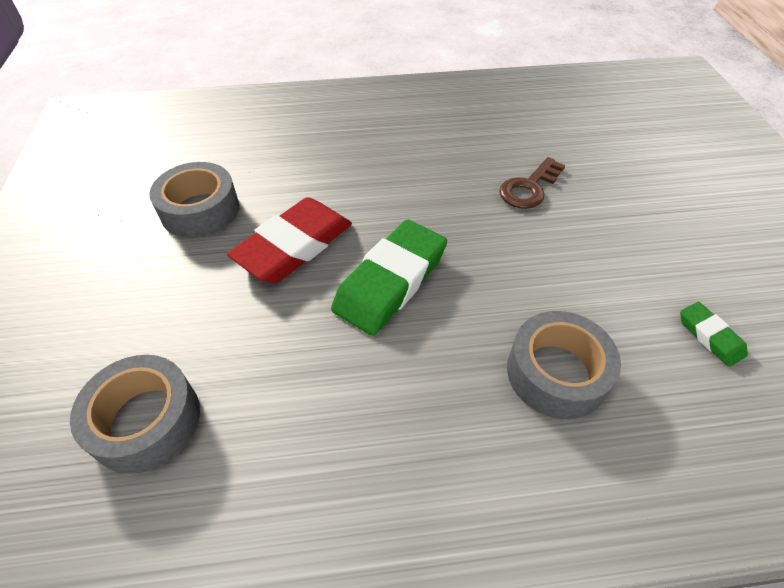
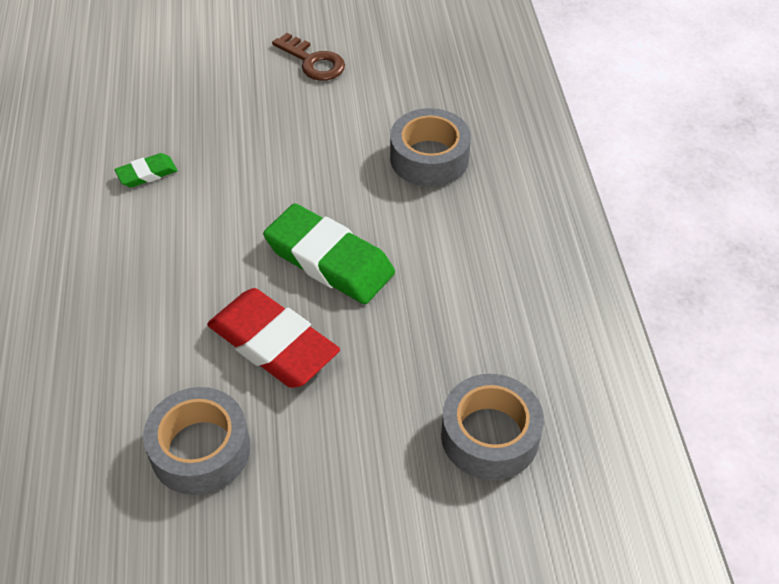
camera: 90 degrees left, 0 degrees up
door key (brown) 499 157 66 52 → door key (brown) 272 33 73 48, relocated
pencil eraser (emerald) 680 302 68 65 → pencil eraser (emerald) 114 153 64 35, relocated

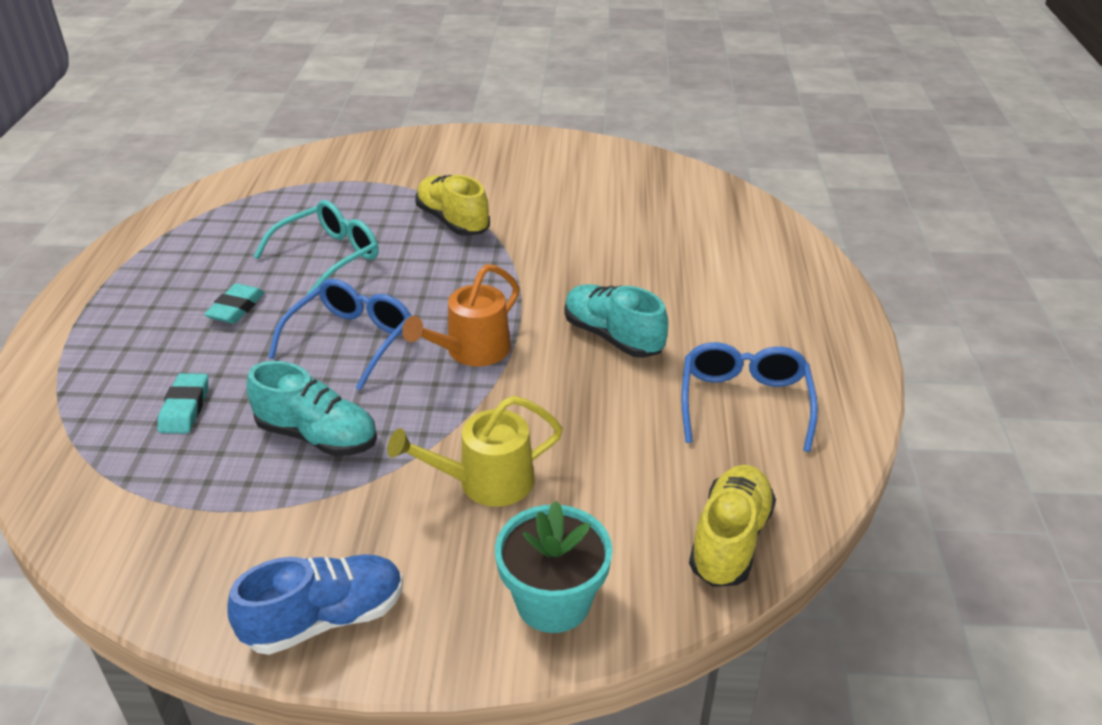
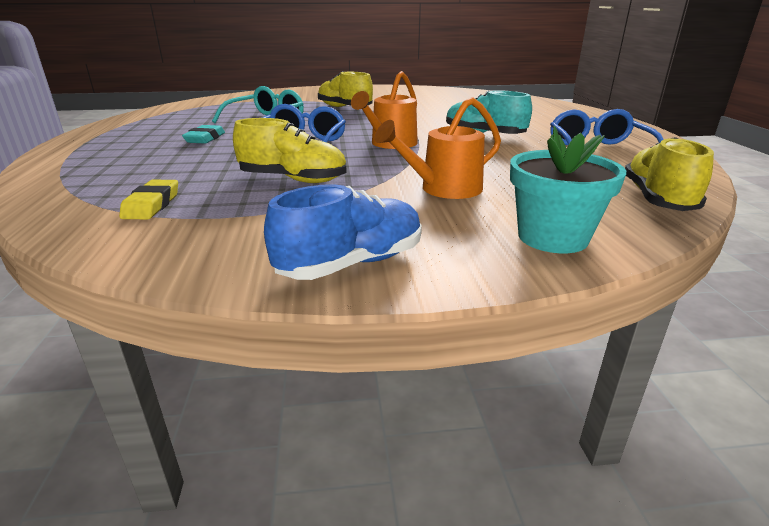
camera: 10 degrees left, 10 degrees down
pencil eraser (turquoise) 158 373 50 61 → -
sneaker (turquoise) 247 361 130 95 → sneaker (golden) 233 118 113 65
watering can (golden) 387 396 176 111 → watering can (orange) 375 97 126 102
- → pencil eraser (golden) 119 180 59 39

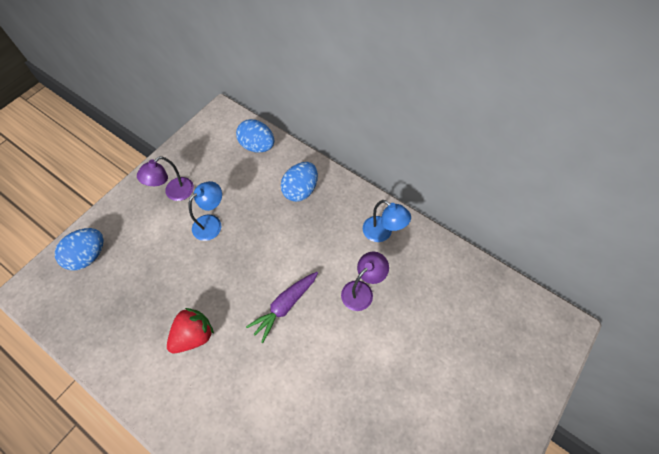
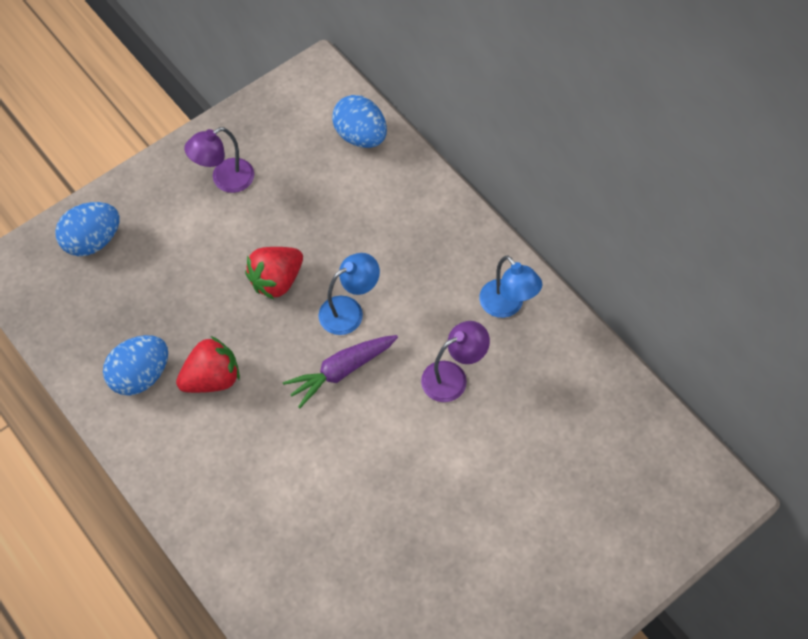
camera: 15 degrees right, 0 degrees up
desk lamp (blue) 189 181 33 60 → desk lamp (blue) 318 253 62 82, relocated
toy egg (blue) 281 162 37 40 → toy egg (blue) 103 335 65 61, relocated
- → berry (red) 245 247 58 53

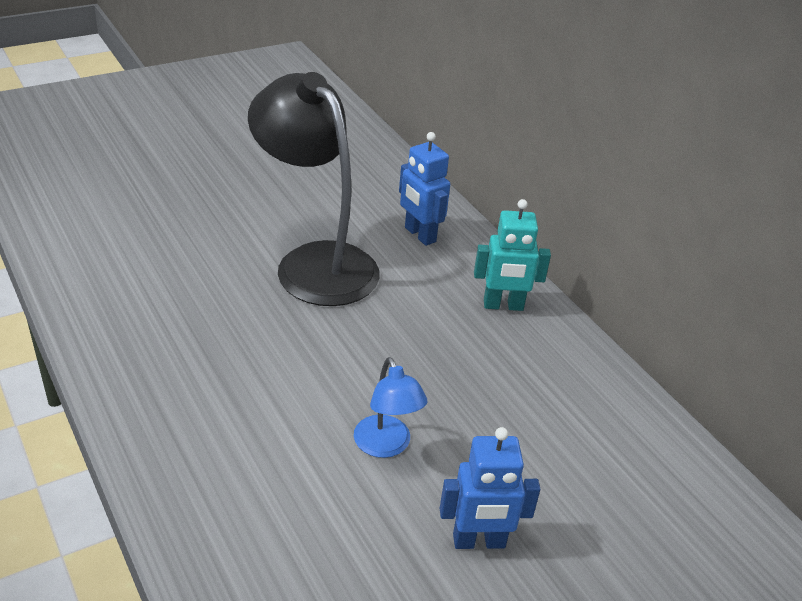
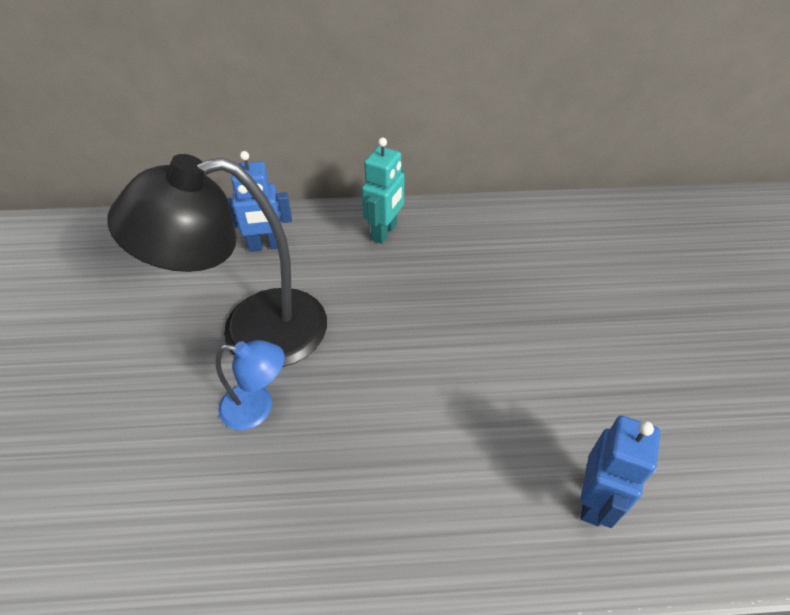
camera: 60 degrees left, 10 degrees up
desk lamp (blue) 354 357 74 101 → desk lamp (blue) 216 340 69 90, relocated
robot (blue) 440 427 100 122 → robot (blue) 580 416 80 112, relocated

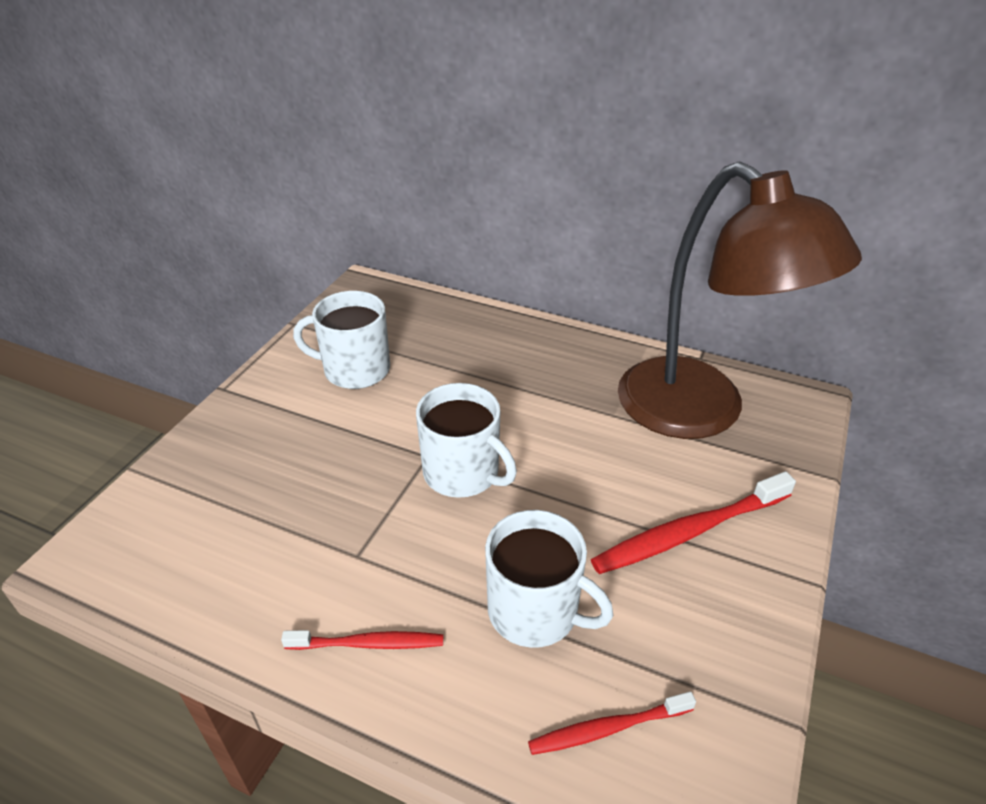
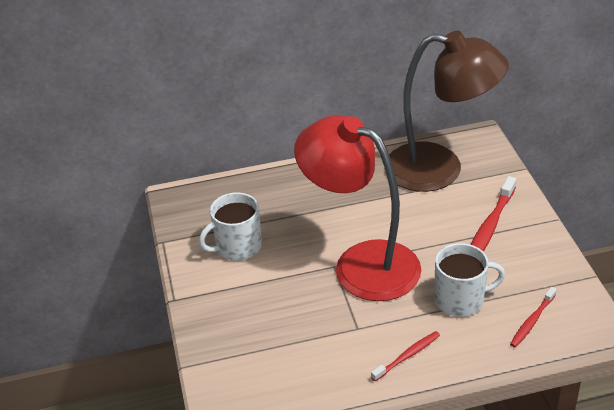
camera: 35 degrees left, 0 degrees up
coffee mug (snow-white) 416 383 101 115 → desk lamp (red) 294 115 127 186

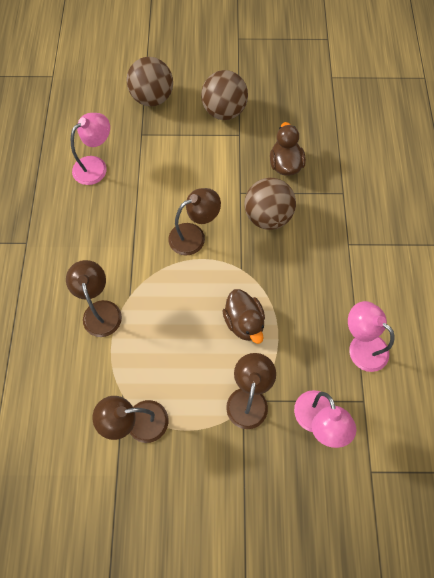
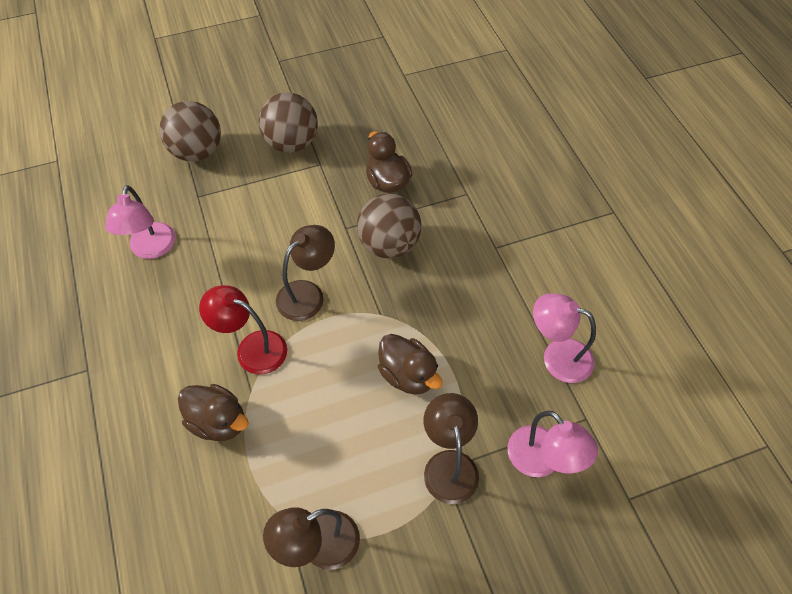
camera: 20 degrees left, 10 degrees down
desk lamp (brown) 66 260 56 77 → toy duck (brown) 178 384 71 57
desk lamp (rosy) 71 113 39 72 → desk lamp (rosy) 105 185 70 74, 150 degrees clockwise
- → desk lamp (red) 199 285 88 89

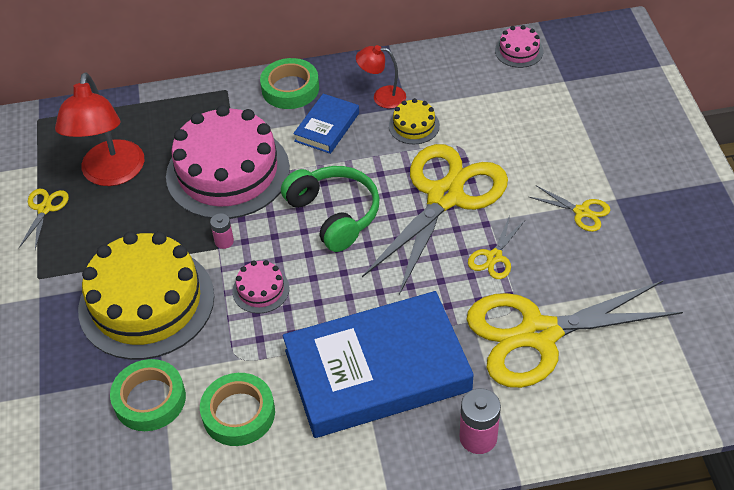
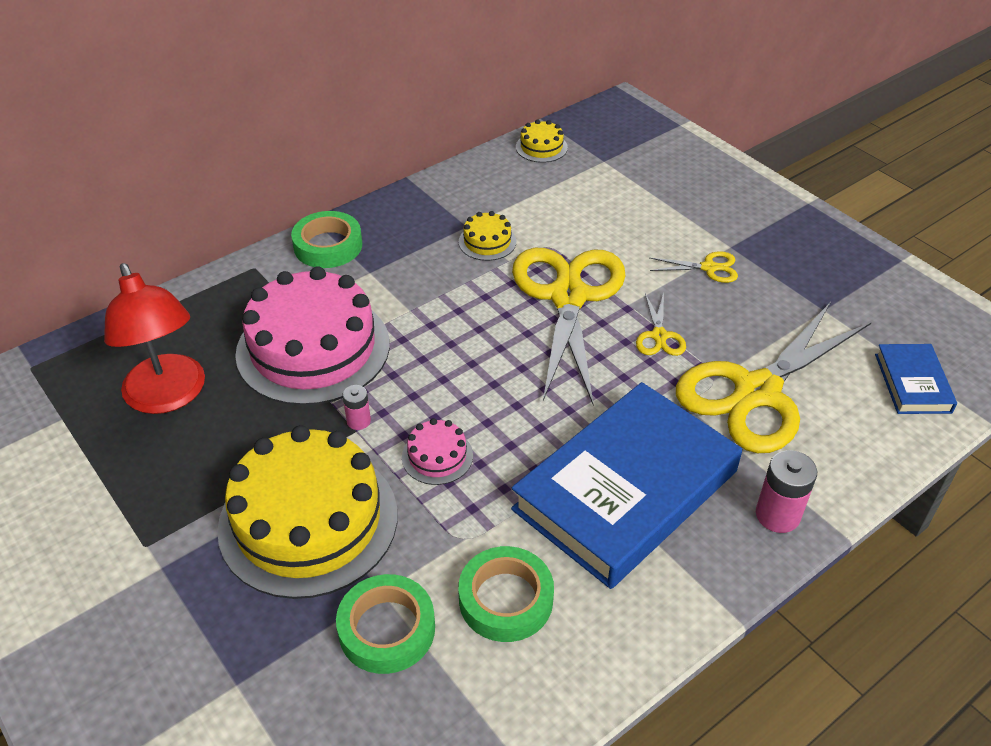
camera: 30 degrees left, 5 degrees down
shears (golden) 19 189 50 61 → -
headphones (emerald) 281 166 99 86 → -
hardback (blue) 293 94 66 60 → hardback (blue) 875 344 82 70, relocated
desk lamp (red) 356 45 50 64 → -
cake (rosy) 495 25 48 43 → cake (golden) 516 120 52 43

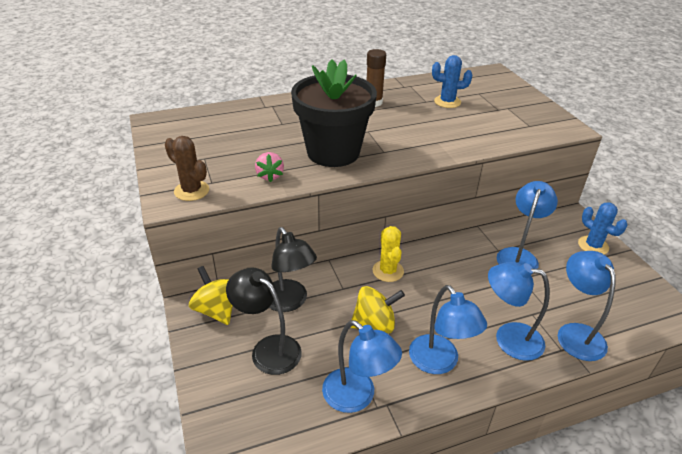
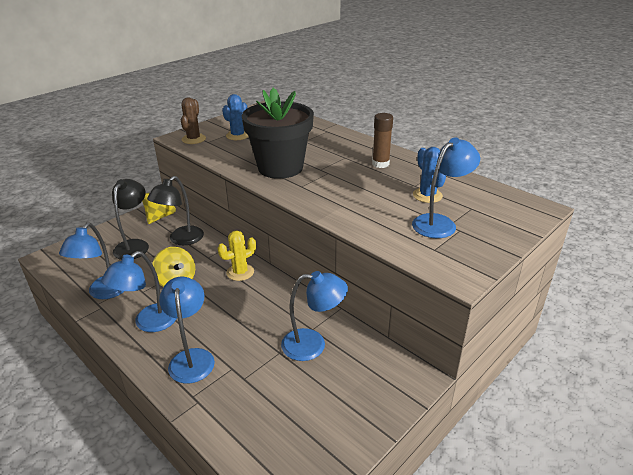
camera: 65 degrees right, 5 degrees down
berry (rosy) 255 152 29 30 → -
desk lamp (blue) 558 251 58 110 → desk lamp (blue) 412 137 68 101, relocated
saguaro cactus (blue) 578 202 49 52 → saguaro cactus (blue) 222 94 27 46, relocated

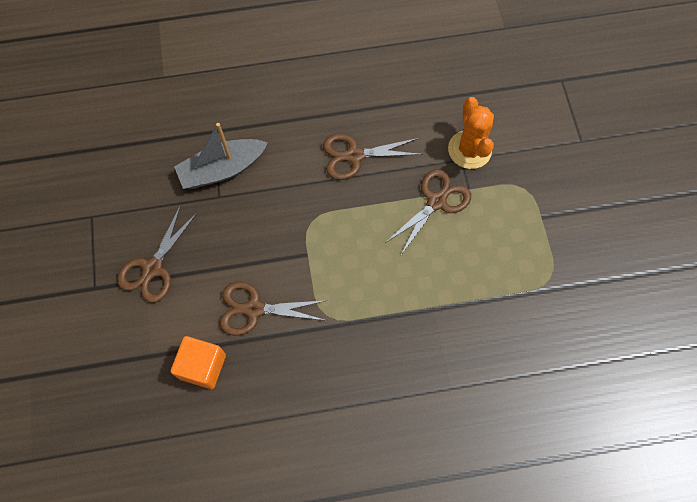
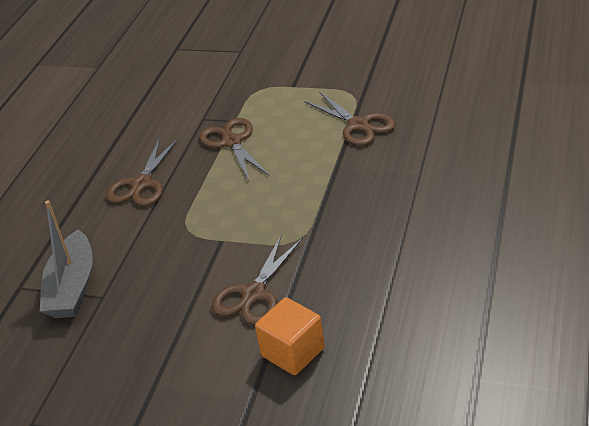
camera: 60 degrees left, 30 degrees down
shears (brown) 117 205 81 98 → shears (brown) 304 92 92 54, relocated
saguaro cactus (orange) 448 97 46 72 → -

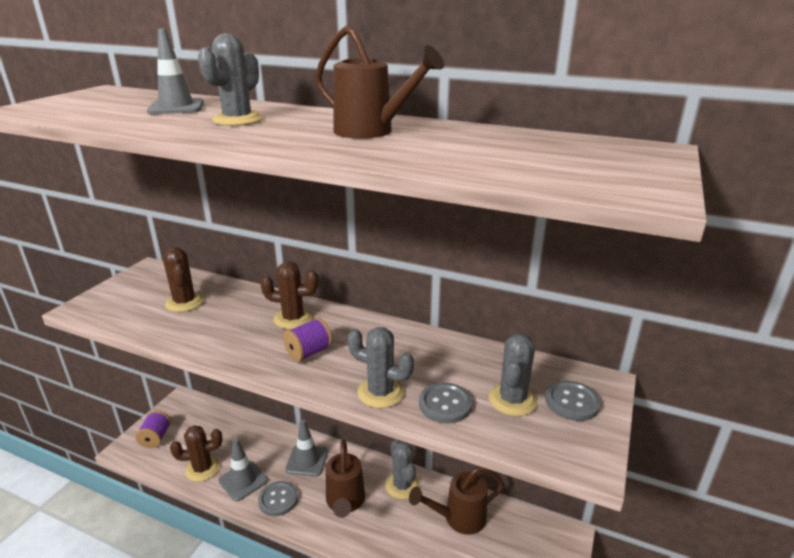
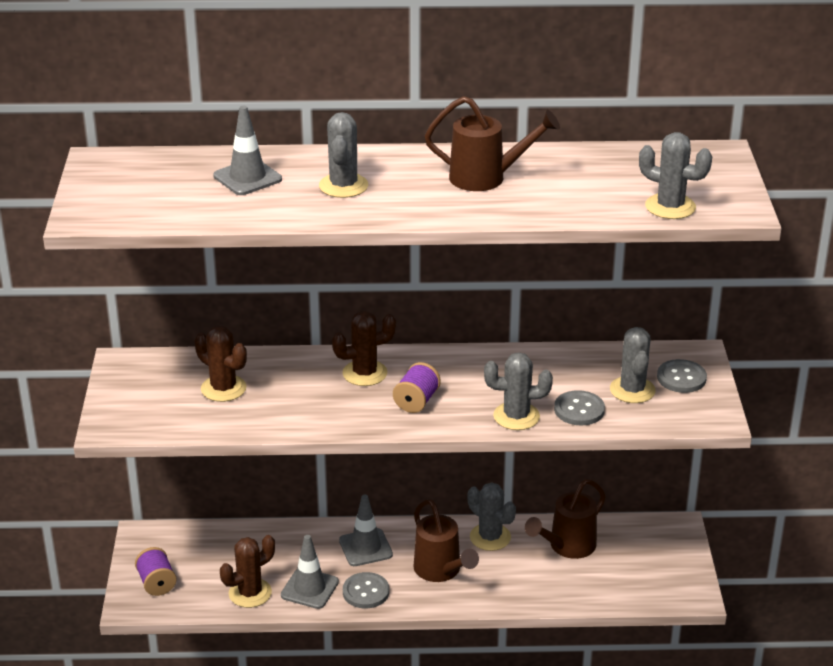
camera: 25 degrees left, 5 degrees up
- → saguaro cactus (grey) 639 132 73 87

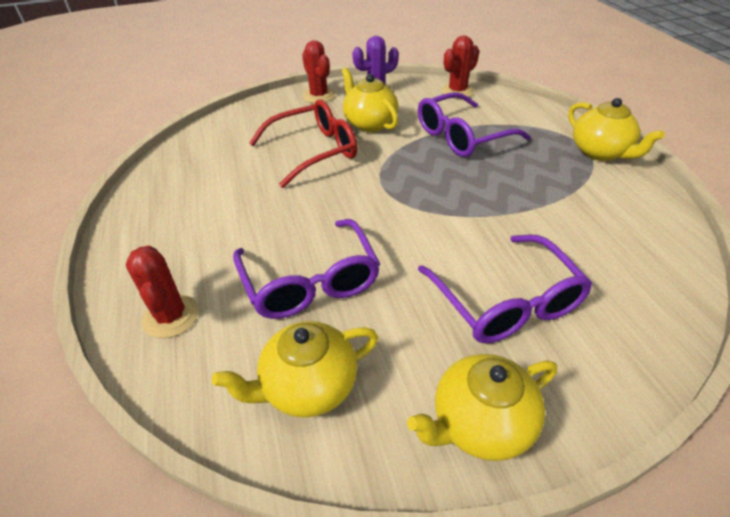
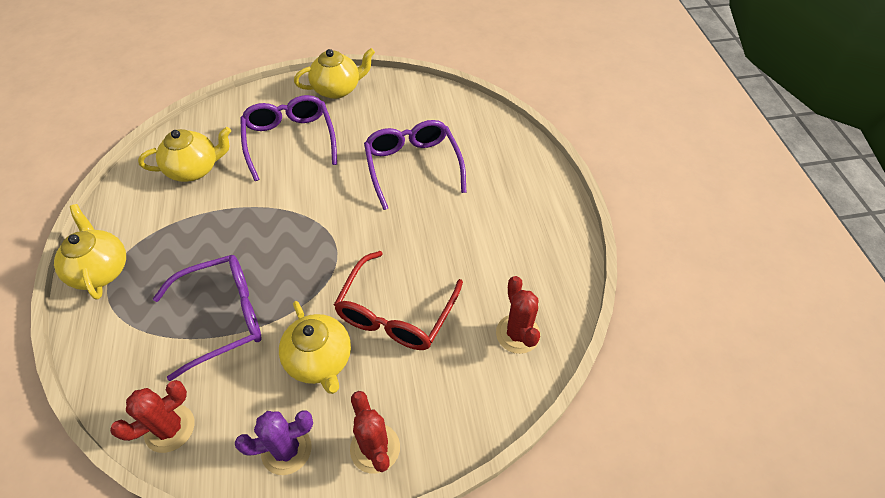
camera: 175 degrees left, 10 degrees up
saguaro cactus (red) 126 246 73 92 → saguaro cactus (red) 496 276 44 78, relocated
china teapot (golden) 212 321 166 97 → china teapot (golden) 138 127 93 55, relocated
spectacles (red) 249 100 108 88 → spectacles (red) 334 251 129 99, 45 degrees counterclockwise

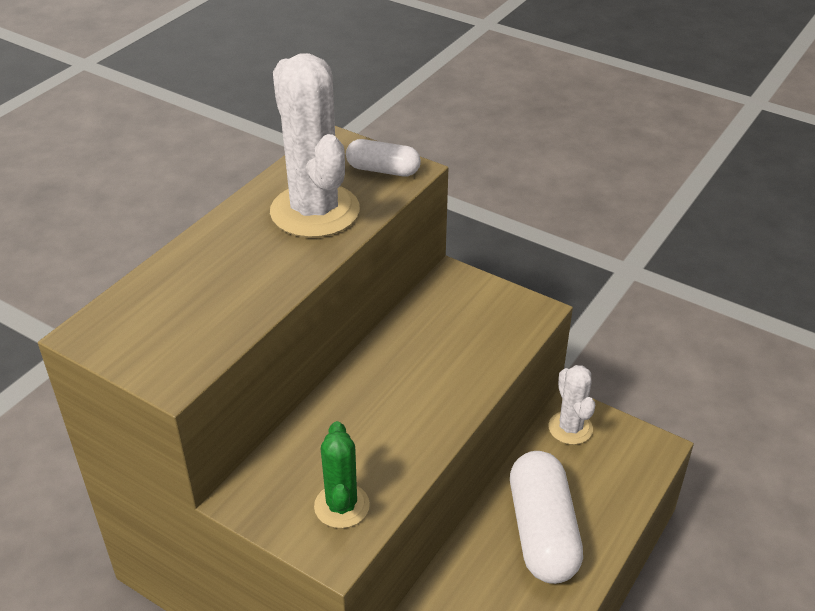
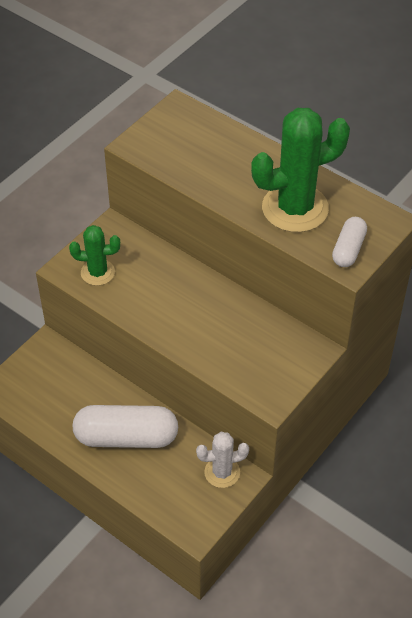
camera: 95 degrees right, 10 degrees up
saguaro cactus (snow-white) 270 53 90 185 → saguaro cactus (emerald) 251 108 99 124

